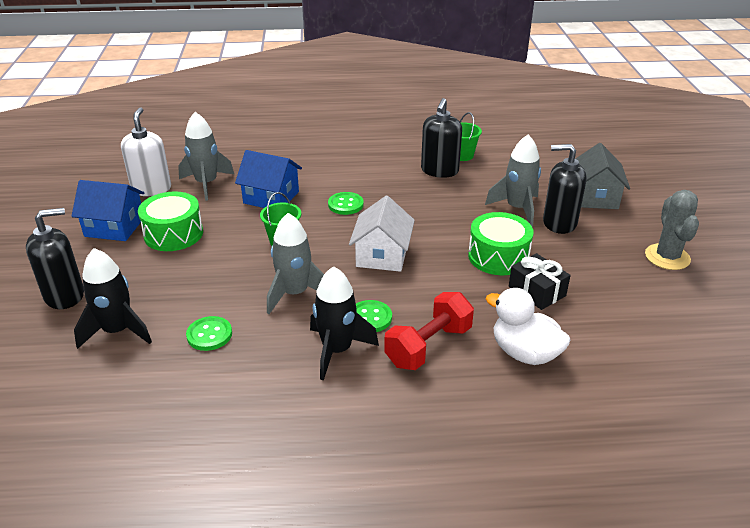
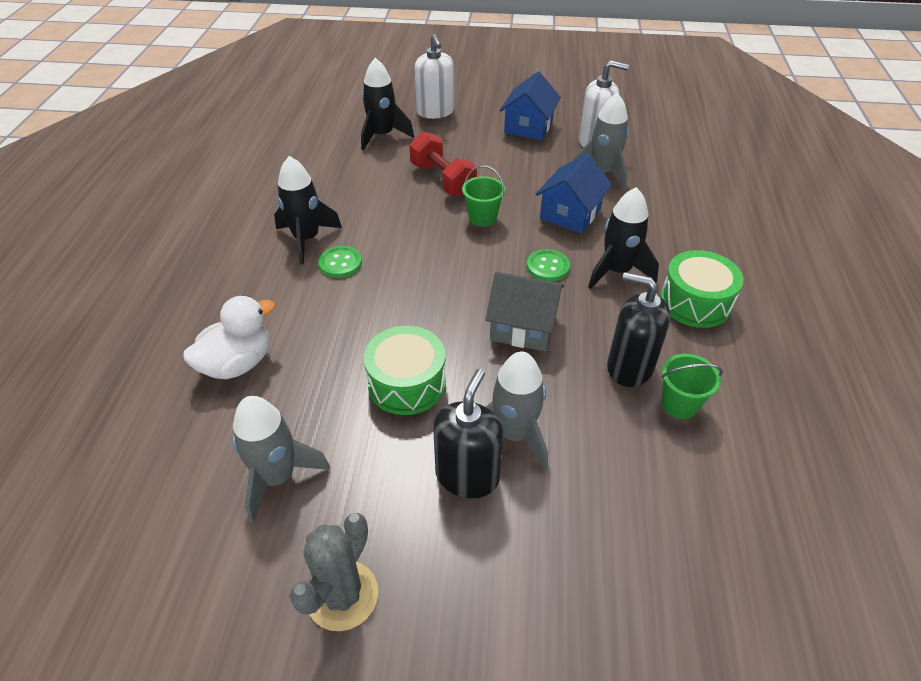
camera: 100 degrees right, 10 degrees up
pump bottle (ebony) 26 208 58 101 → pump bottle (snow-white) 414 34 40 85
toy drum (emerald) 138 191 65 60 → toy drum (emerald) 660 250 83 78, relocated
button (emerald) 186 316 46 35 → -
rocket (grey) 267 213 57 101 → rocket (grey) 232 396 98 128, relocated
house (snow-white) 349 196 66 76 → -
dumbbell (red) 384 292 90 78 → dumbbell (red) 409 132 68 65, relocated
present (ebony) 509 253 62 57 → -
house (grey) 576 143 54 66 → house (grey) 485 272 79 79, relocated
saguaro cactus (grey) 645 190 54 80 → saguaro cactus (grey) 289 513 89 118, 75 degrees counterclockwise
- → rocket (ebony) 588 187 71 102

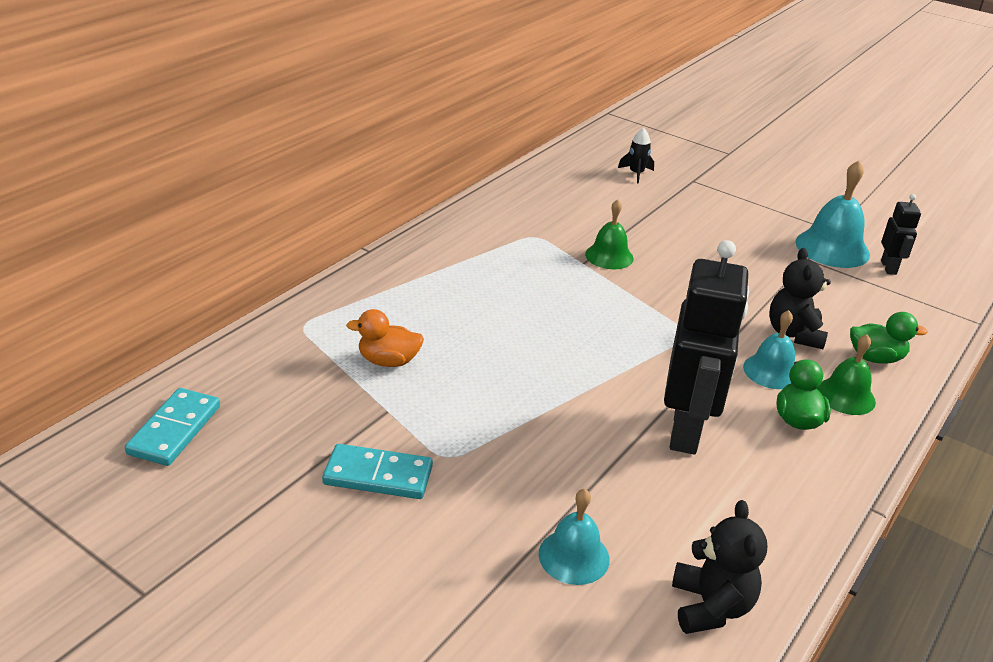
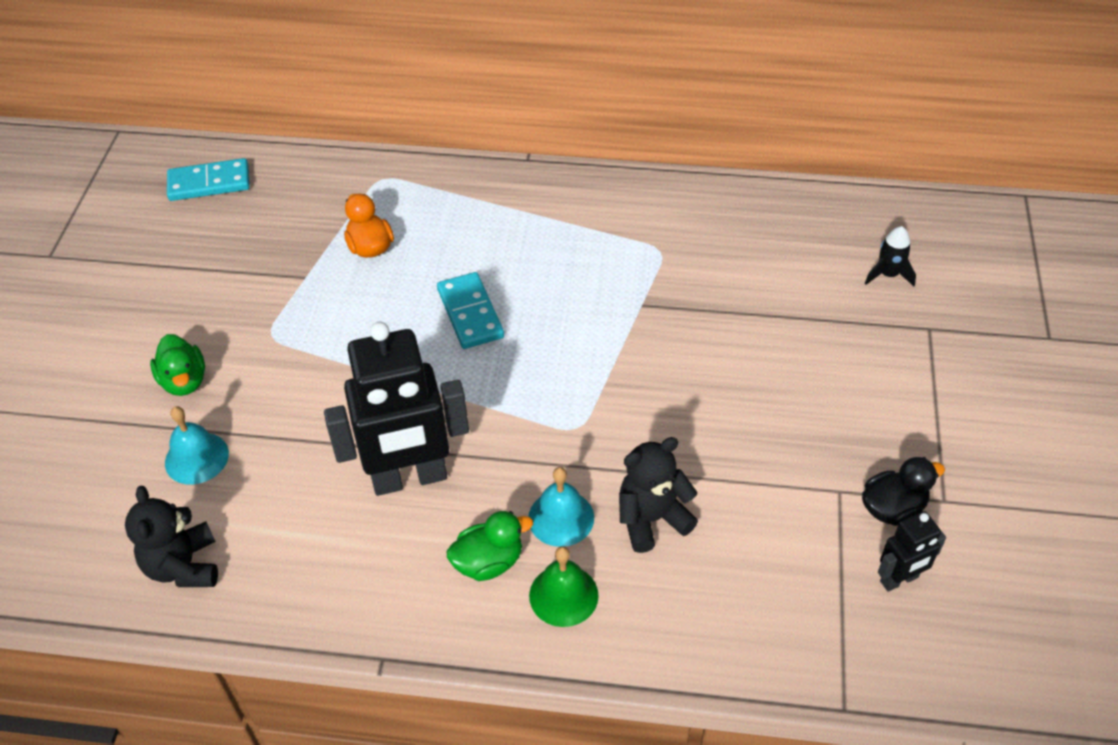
camera: 65 degrees right, 15 degrees up
domino (turquoise) 322 444 111 55 → domino (turquoise) 437 272 67 77, relocated
bell (emerald) 585 199 49 70 → -
stuffed bear (ebony) 672 500 96 134 → stuffed bear (ebony) 125 486 93 101, 105 degrees clockwise
bell (turquoise) 795 160 75 108 → toy duck (ebony) 862 457 83 69
toy duck (emerald) 850 312 78 52 → toy duck (emerald) 150 334 55 62, relocated

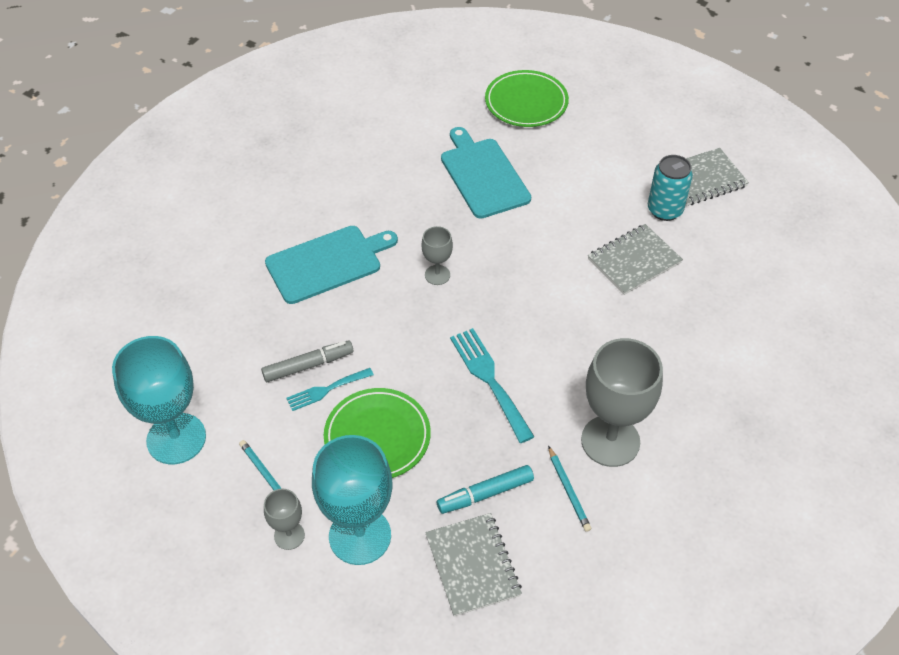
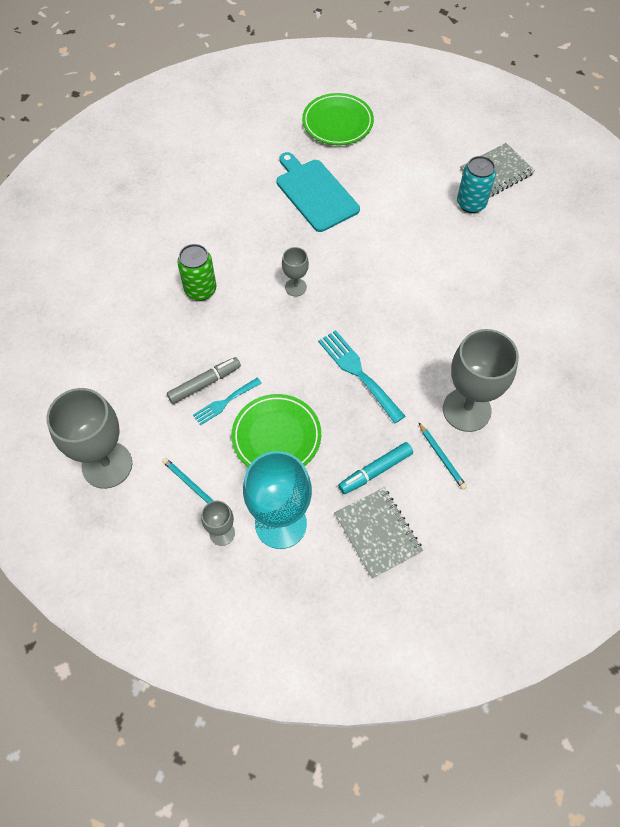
camera: 10 degrees left, 10 degrees up
chalice (turquoise) 112 336 94 128 → chalice (grey) 46 388 86 101
chopping board (turquoise) 265 226 133 78 → can (emerald) 177 244 39 57
notepad (grey) 588 224 95 71 → -

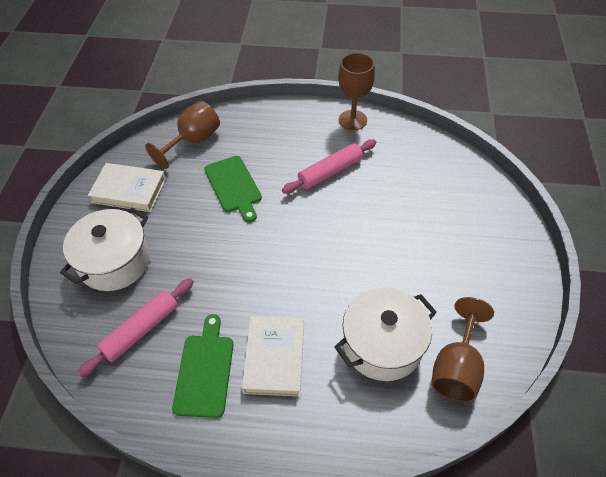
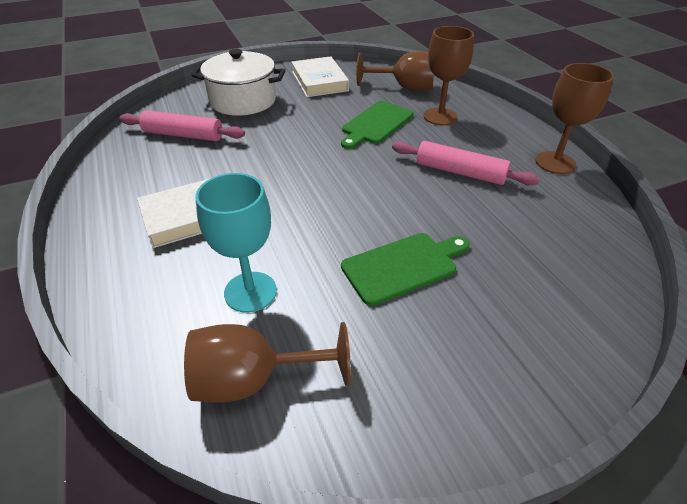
camera: 60 degrees right, 10 degrees down
chopping board (emerald) 172 314 61 104 → chopping board (emerald) 341 233 129 73, relocated
cooking pot (snow-white) 334 287 103 94 → chalice (turquoise) 196 173 81 140
- → chalice (brown) 424 26 50 99

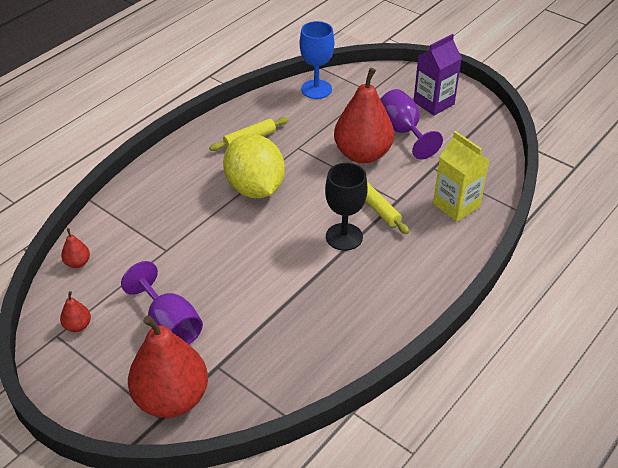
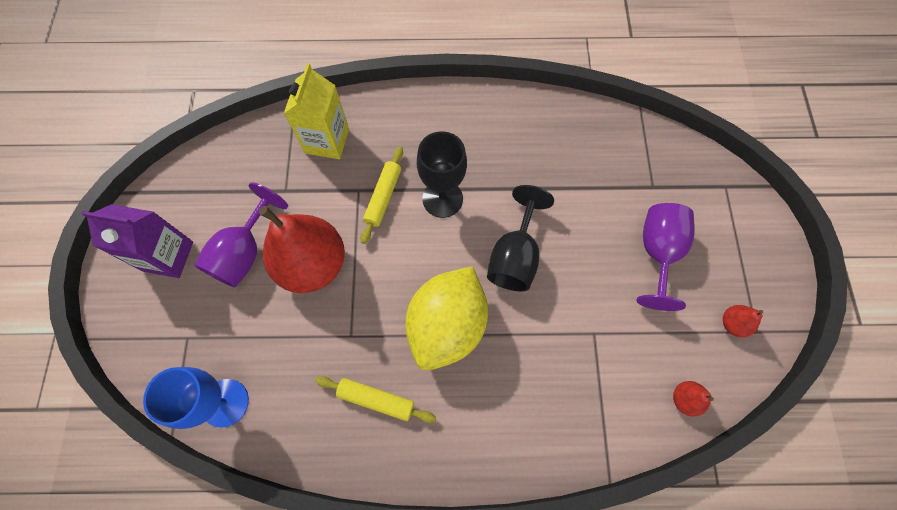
camera: 130 degrees left, 25 degrees up
pear fruit (red) 128 315 80 103 → -
- → chalice (ebony) 487 185 67 107

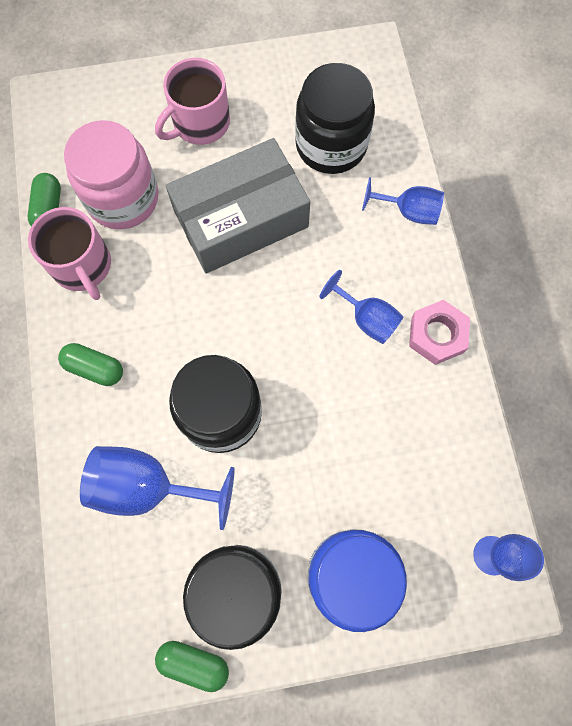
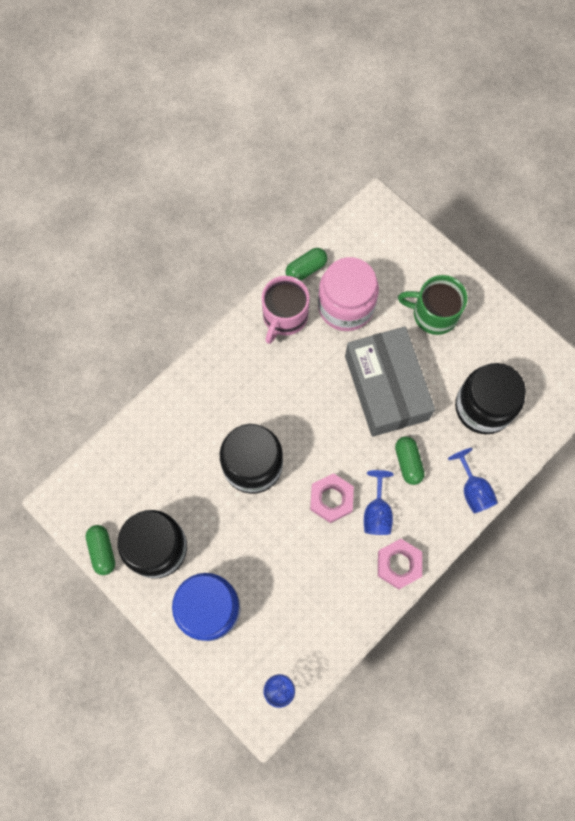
camera: 55 degrees right, 0 degrees up
pill shape (emerald) 58 343 65 43 → pill shape (emerald) 395 436 30 49, relocated
chalice (blue) 80 446 155 84 → -
coffee mug (rosy) 155 58 75 87 → coffee mug (emerald) 398 275 70 60
box (grey) 166 138 144 136 → box (grey) 345 326 90 111, 45 degrees clockwise
- → hexagon nut (rosy) 310 473 44 50

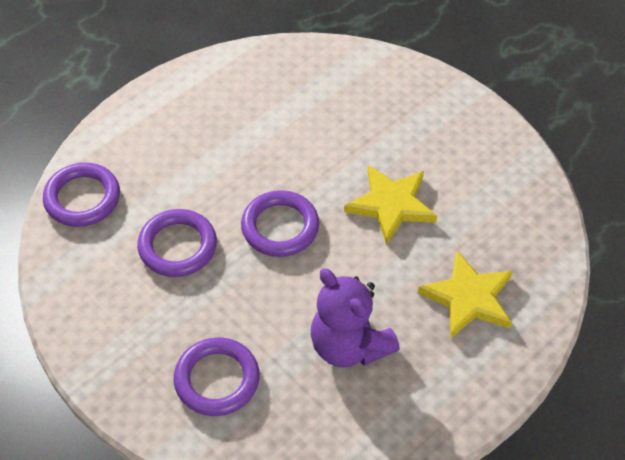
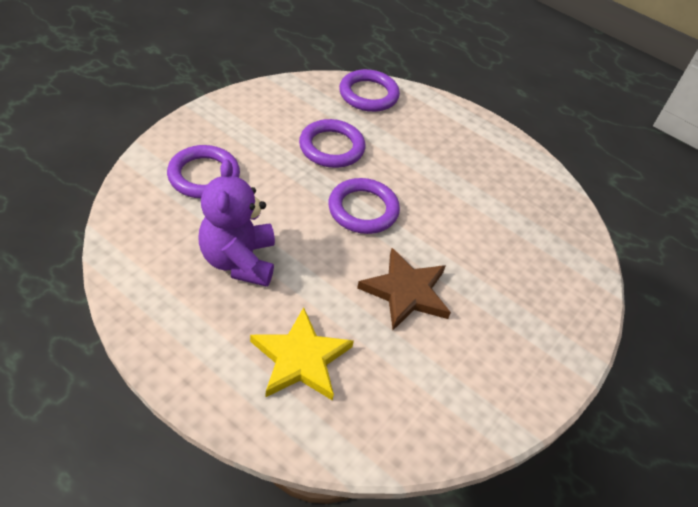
camera: 75 degrees right, 5 degrees down
stuffed bear (purple) 311 268 89 99 → stuffed bear (purple) 198 159 77 128, 45 degrees counterclockwise
star (golden) 344 165 93 80 → star (brown) 357 248 94 82

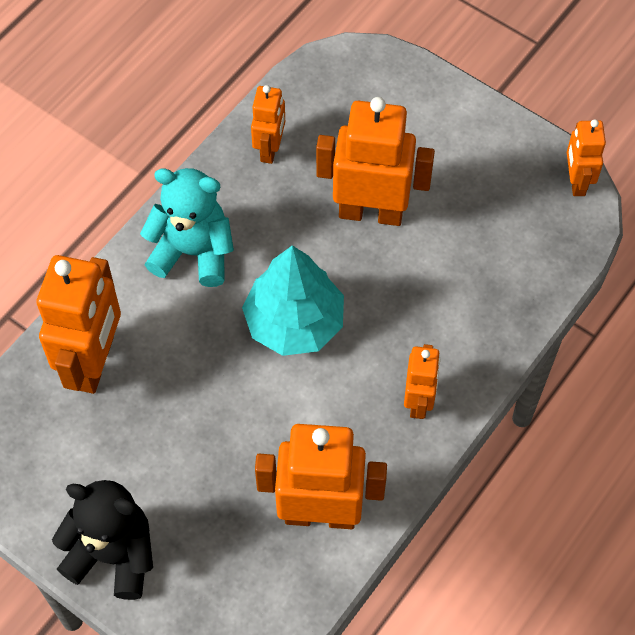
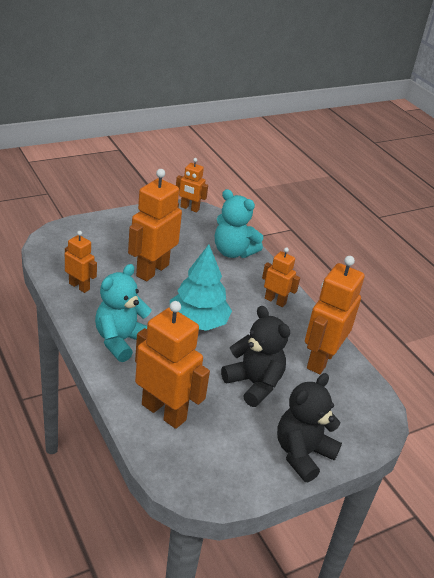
camera: 70 degrees left, 25 degrees down
- → stuffed bear (turquoise) 215 189 48 69
- → stuffed bear (ebony) 221 306 69 101

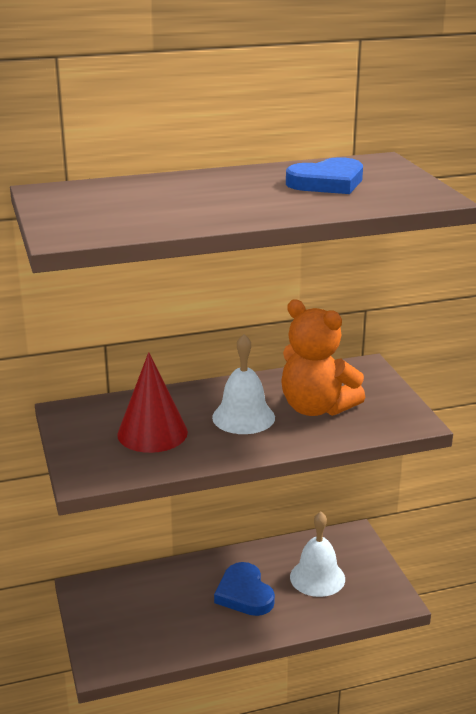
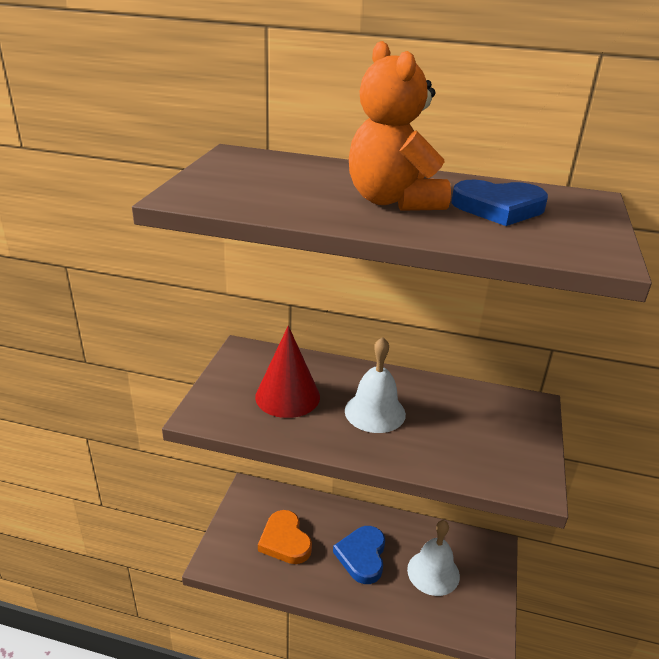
camera: 30 degrees right, 5 degrees up
stuffed bear (orange) 281 299 84 117 → stuffed bear (orange) 349 41 102 170, relocated
- → heart shape (orange) 258 510 54 54

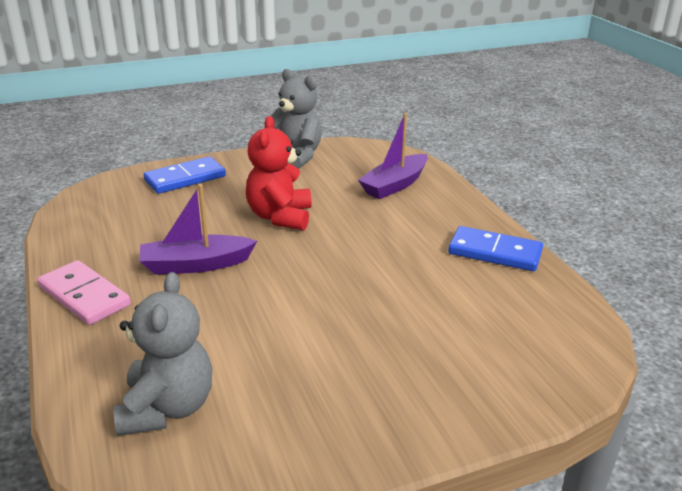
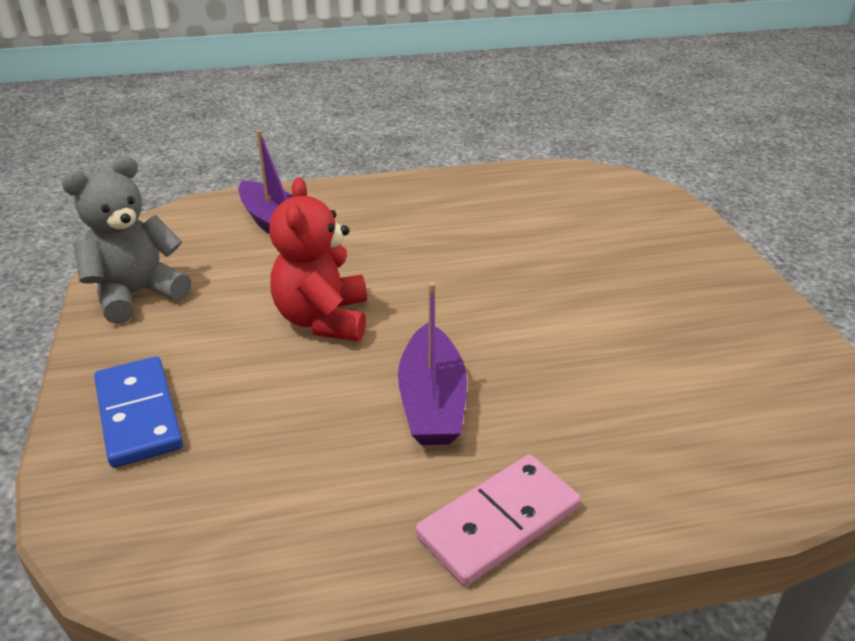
camera: 80 degrees left, 5 degrees up
stuffed bear (grey) 114 272 98 164 → -
stuffed bear (red) 246 116 66 114 → stuffed bear (red) 269 177 98 164, 75 degrees clockwise
domino (blue) 448 226 95 45 → -

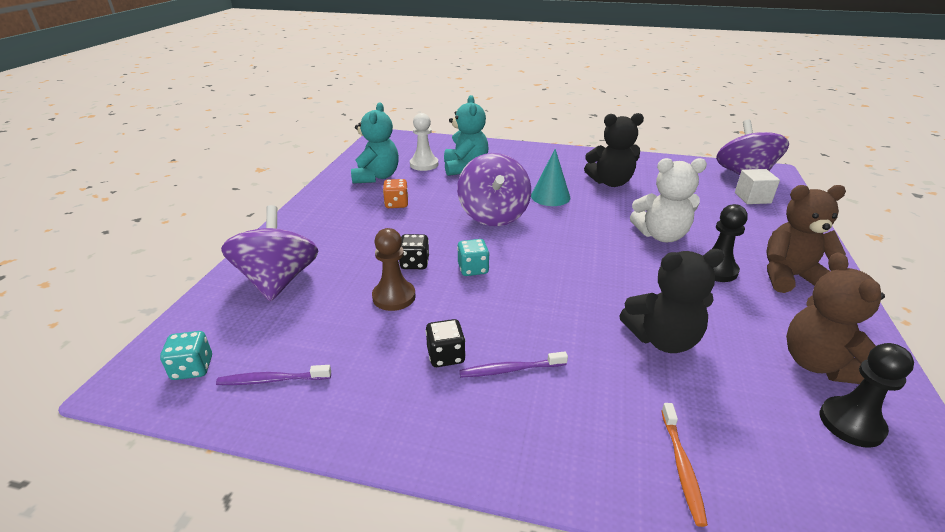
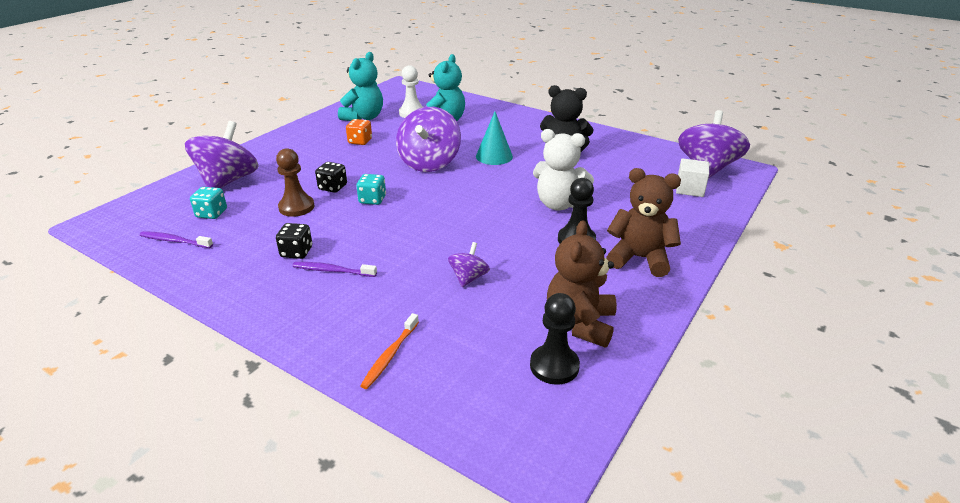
camera: 20 degrees right, 0 degrees up
dice (turquoise) 160 331 52 49 → dice (turquoise) 190 187 37 32, relocated
stuffed bear (ebony) 619 249 106 104 → toy top (purple) 448 242 42 45

